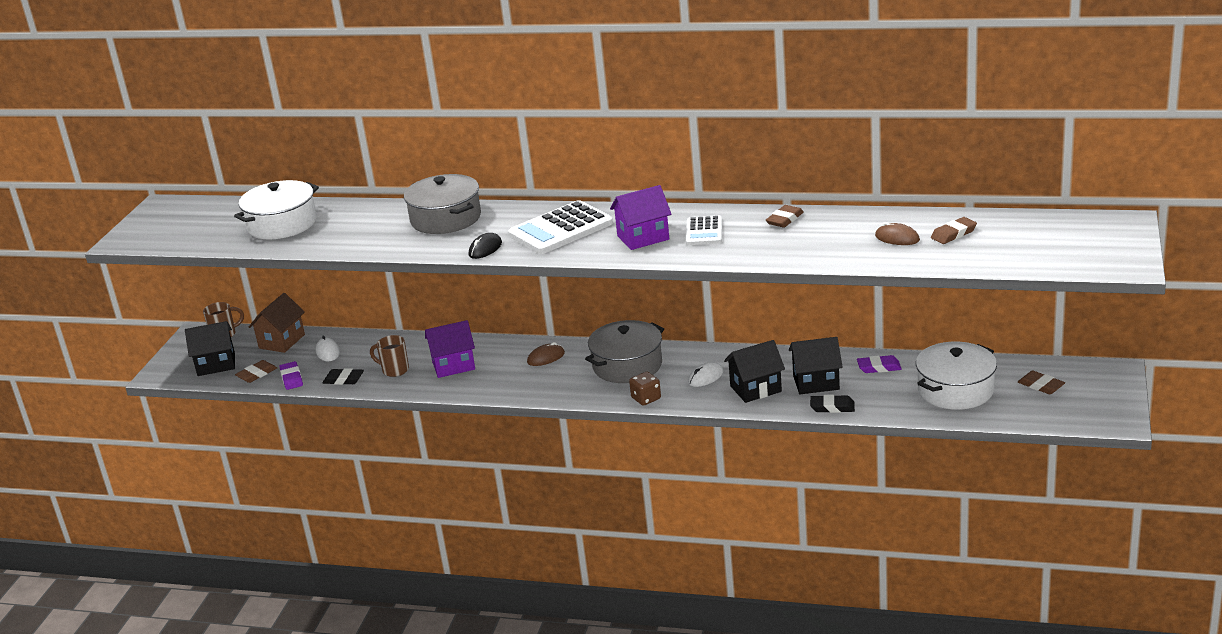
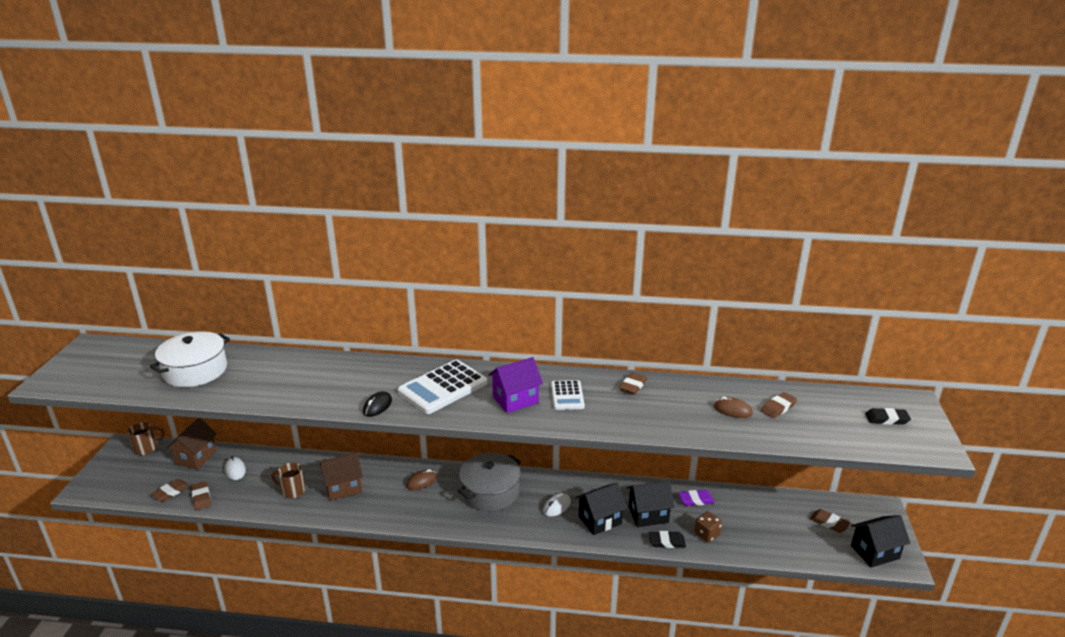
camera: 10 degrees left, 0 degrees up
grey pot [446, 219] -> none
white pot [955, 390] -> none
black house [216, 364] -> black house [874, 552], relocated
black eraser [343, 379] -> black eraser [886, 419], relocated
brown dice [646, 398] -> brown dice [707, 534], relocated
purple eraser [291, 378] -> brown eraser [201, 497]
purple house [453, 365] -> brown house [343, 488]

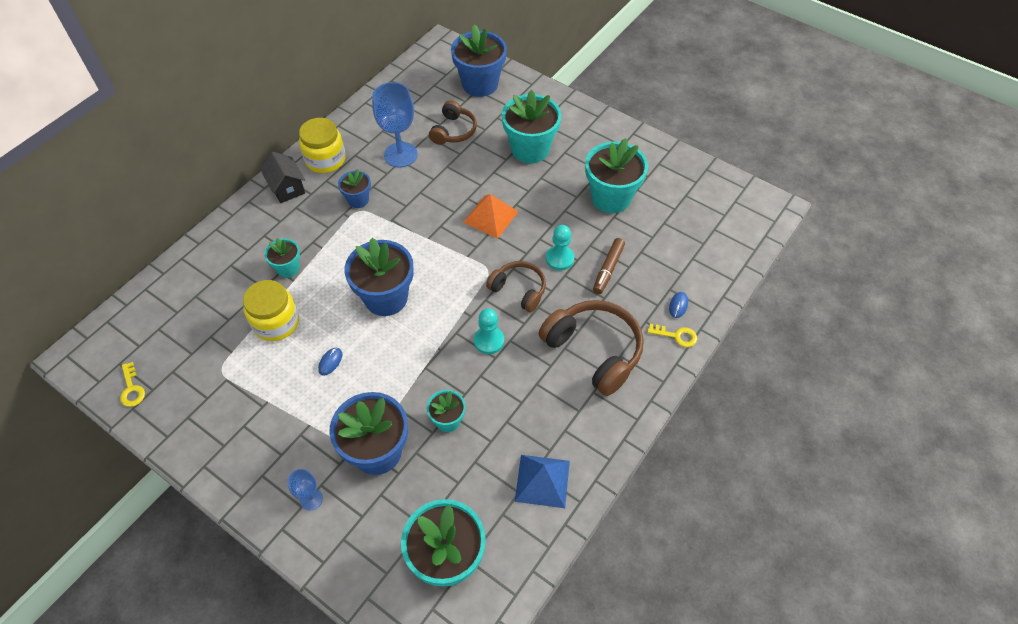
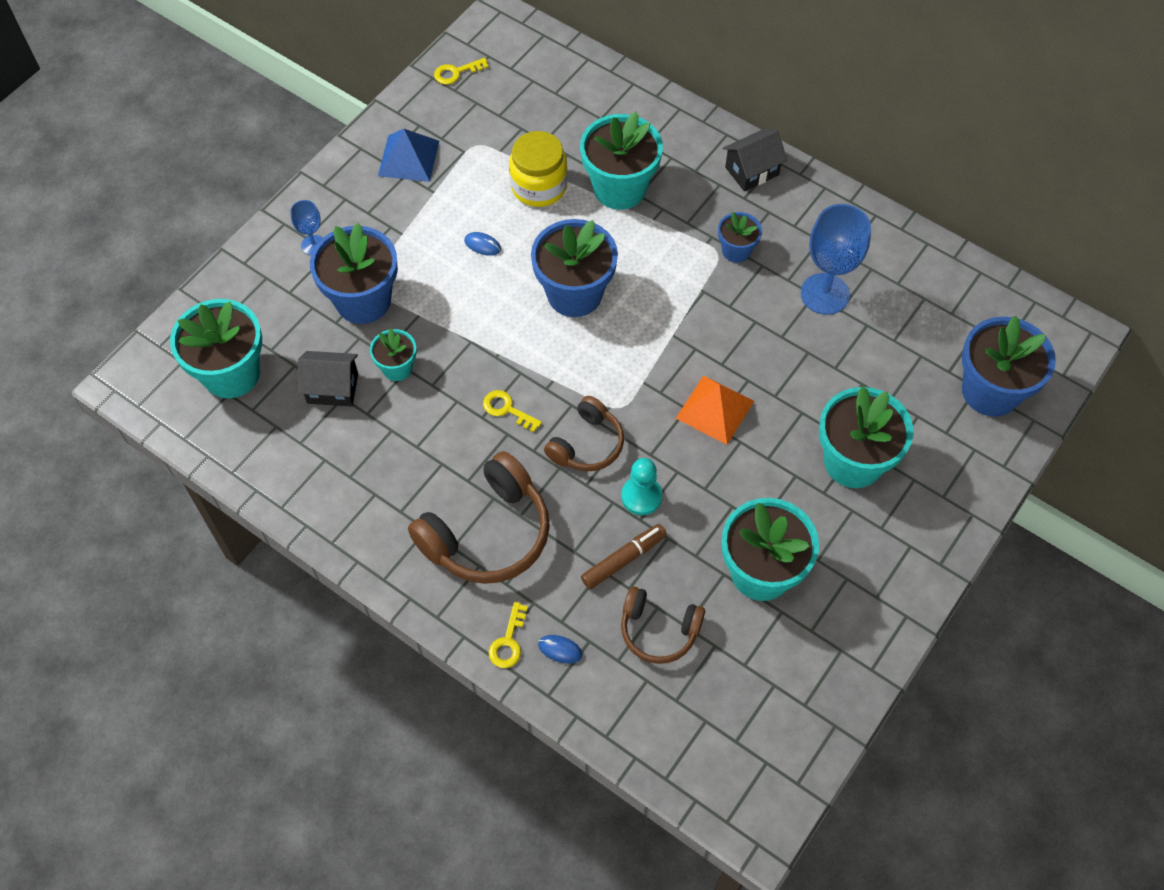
camera: 90 degrees right, 5 degrees up
yellow jar [325, 159] -> none
none -> black house [332, 388]
brown headphones [454, 131] -> brown headphones [658, 630], relocated
blue pyramid [542, 480] -> blue pyramid [408, 158], relocated
turquoise pawn [489, 341] -> yellow key [507, 409]
brown marker [608, 269] -> brown marker [623, 559], 120 degrees clockwise
turquoise flower pot [288, 268] -> turquoise flower pot [619, 188], x1.89

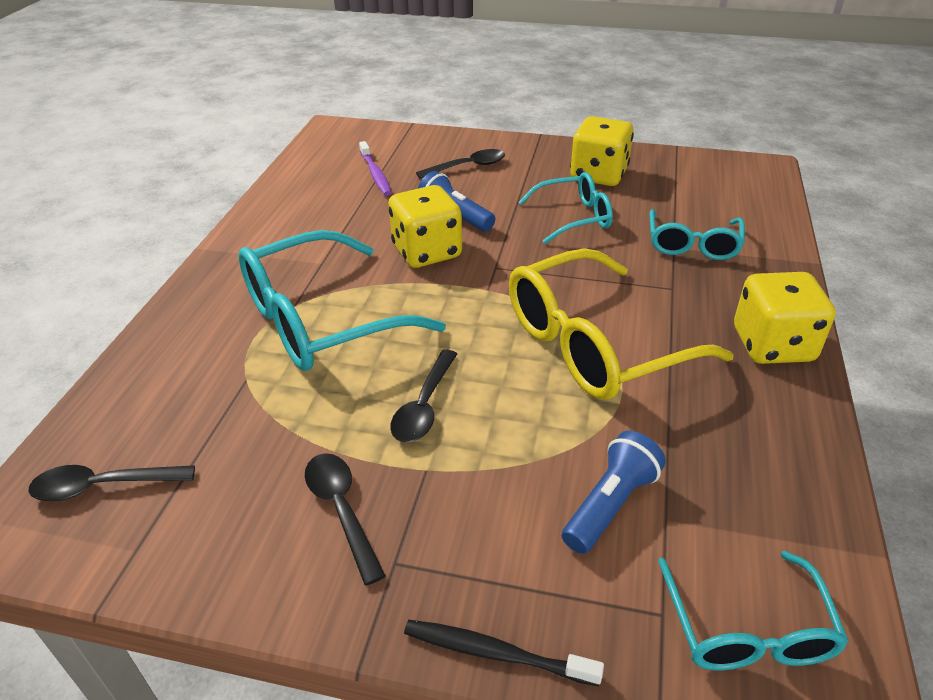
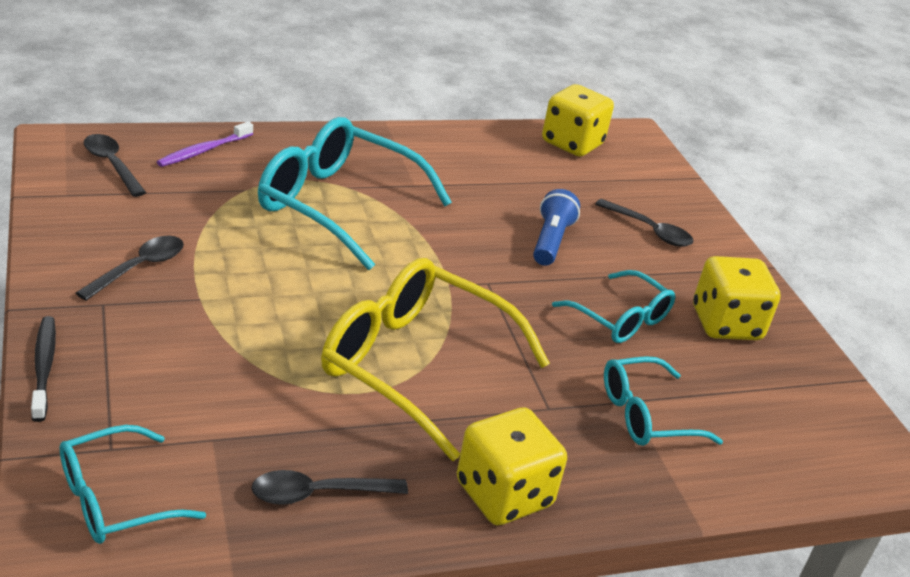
camera: 55 degrees right, 5 degrees down
blue flashlight [610, 504] -> none
purple toothbrush [375, 174] -> purple toothbrush [203, 151], relocated
yellow dice [426, 252] -> yellow dice [572, 143], relocated
black spoon [424, 406] -> black spoon [318, 494], relocated

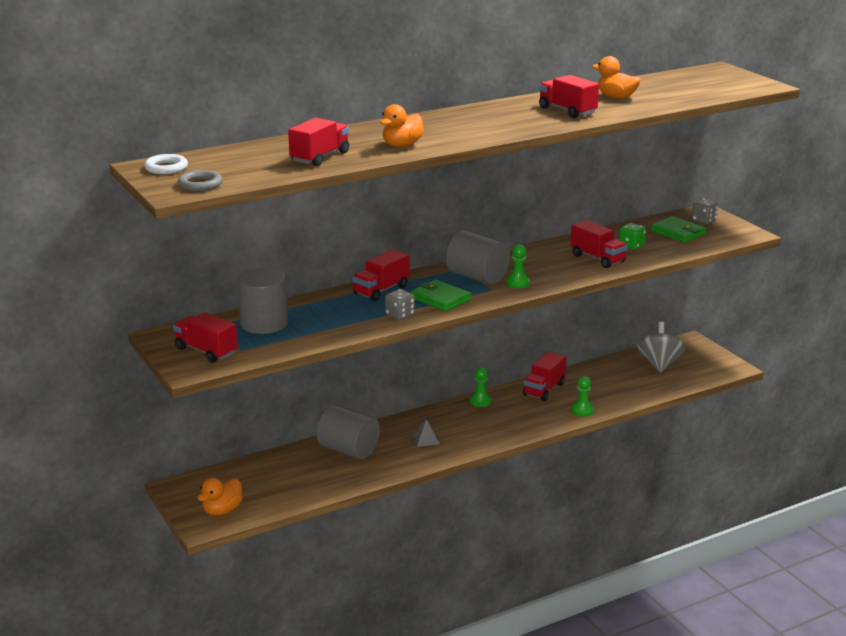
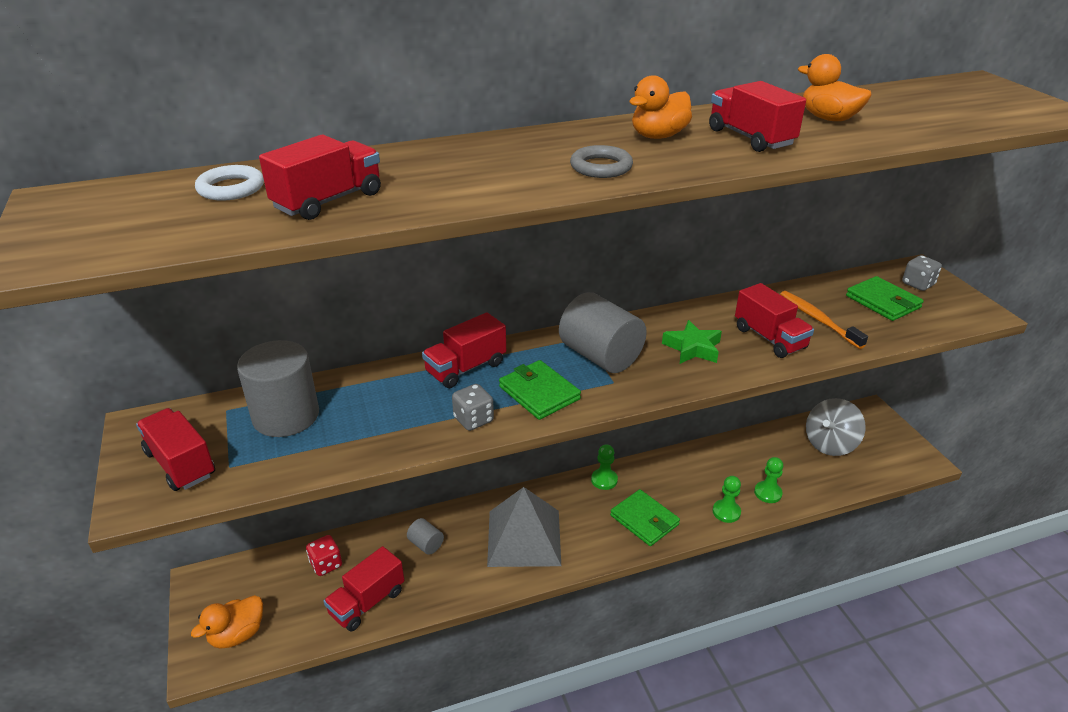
camera: 10 degrees right, 10 degrees up
none -> red dice [326, 564]
none -> green wallet [644, 520]
none -> green star [692, 348]
white ring [166, 168] -> white ring [231, 188], relocated
grey ring [200, 184] -> grey ring [601, 167], relocated
orange duck [402, 145] -> orange duck [658, 136], relocated
green pawn [518, 283] -> green pawn [768, 493], relocated
red truck [544, 389] -> red truck [367, 602], relocated
green dice [631, 246] -> orange toothbrush [818, 319]
grey spinning top [659, 364] -> grey spinning top [830, 444], 150 degrees counterclockwise
grey cylinder [348, 450] -> grey cylinder [426, 544], x0.48
grey pyramid [426, 439] -> grey pyramid [524, 537], x2.50

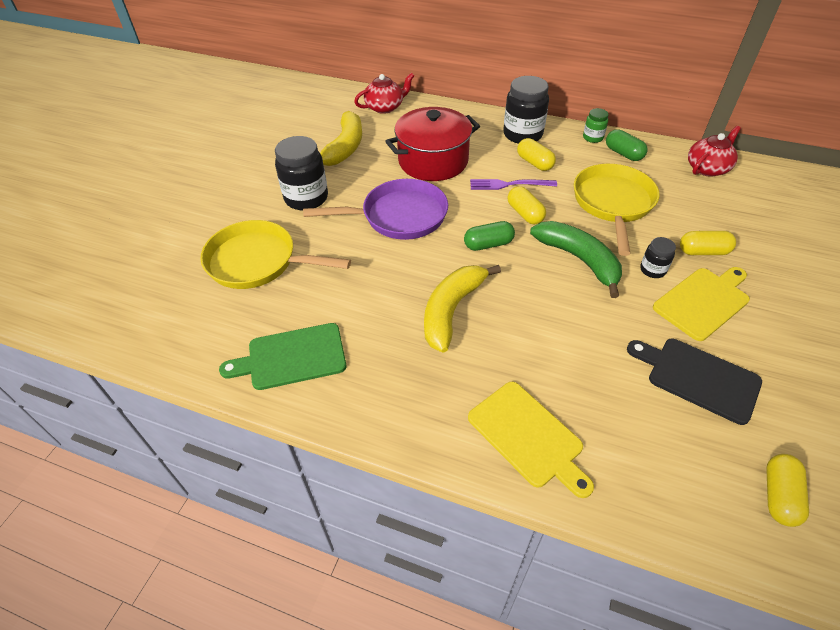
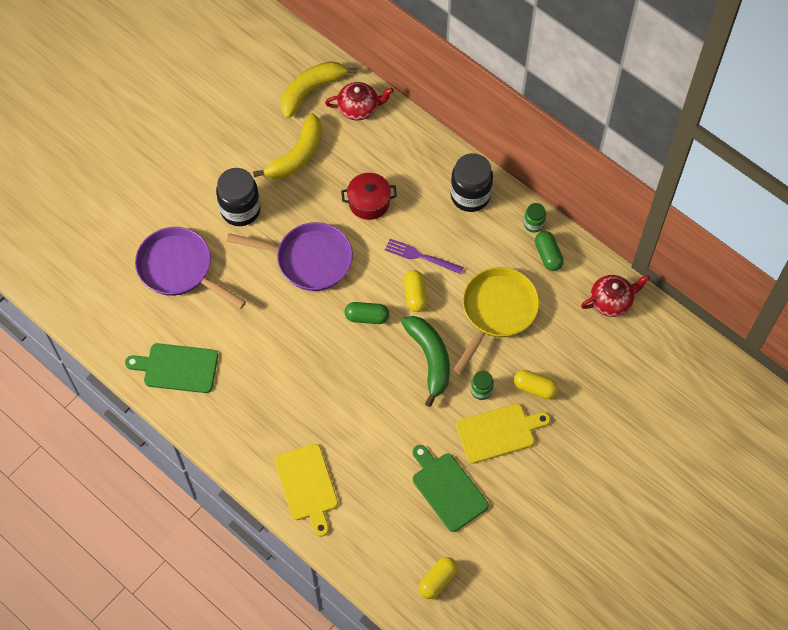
camera: 20 degrees right, 15 degrees up
yellow capsule [534, 163] -> none
yellow banana [451, 310] -> yellow banana [311, 91], relocated
yellow pan [258, 262] -> purple pan [179, 269]
black cutting board [698, 378] -> green cutting board [447, 489]
black jar [652, 270] -> green jar [481, 390]
red pot [433, 161] -> red pot [369, 202], x0.61

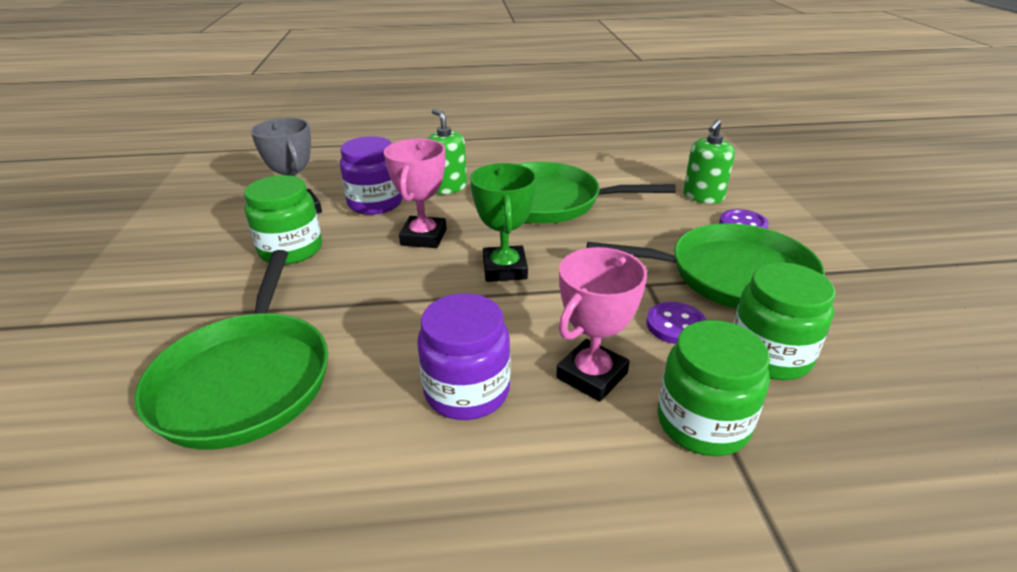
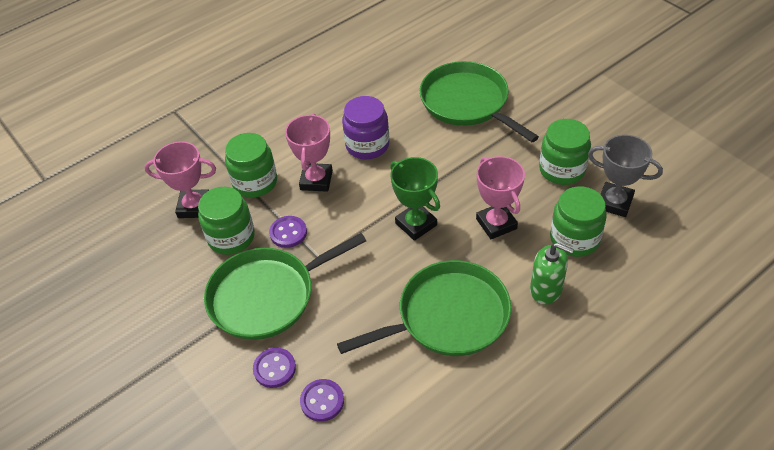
camera: 150 degrees right, 15 degrees up
none -> pink trophy [194, 207]
green soap dispenser [703, 196] -> purple button [322, 401]
purple jar [375, 203] -> green jar [574, 239]

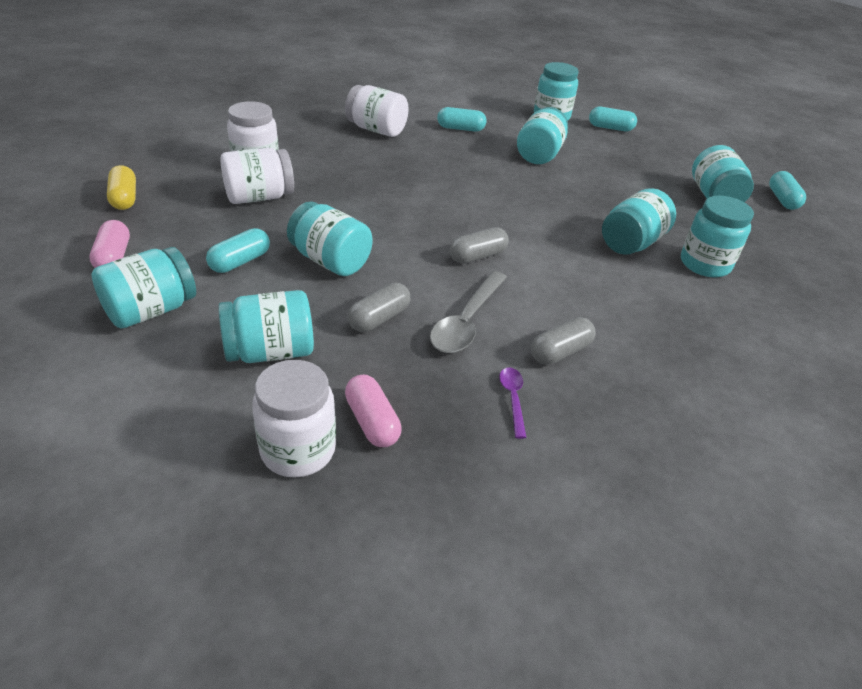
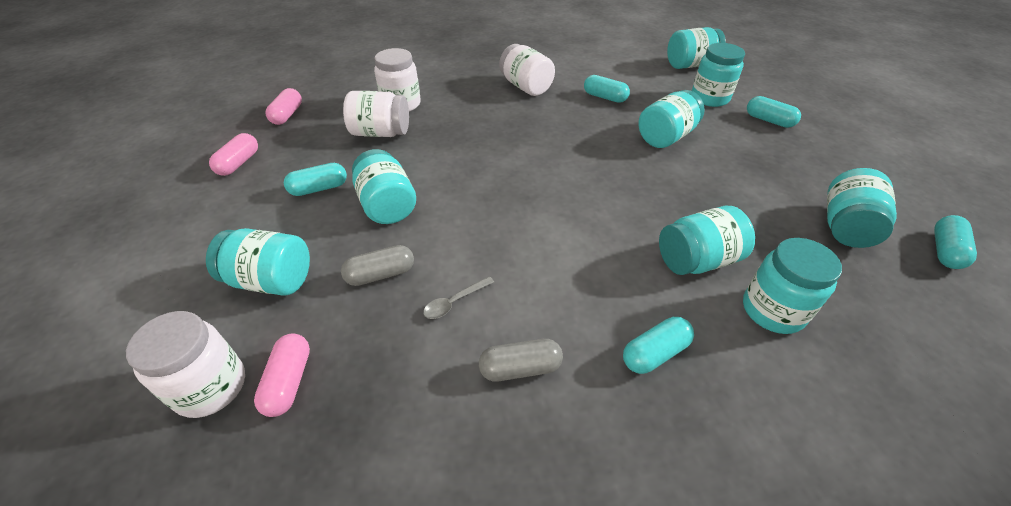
camera: 30 degrees right, 5 degrees up
grey capsule [477, 256] -> none
purple spoon [513, 399] -> none
none -> turquoise capsule [655, 353]
turquoise jar [151, 310] -> turquoise jar [690, 65], relocated
yellow capsule [124, 198] -> pink capsule [287, 115]
grey spoon [466, 321] -> grey spoon [454, 302], x0.53

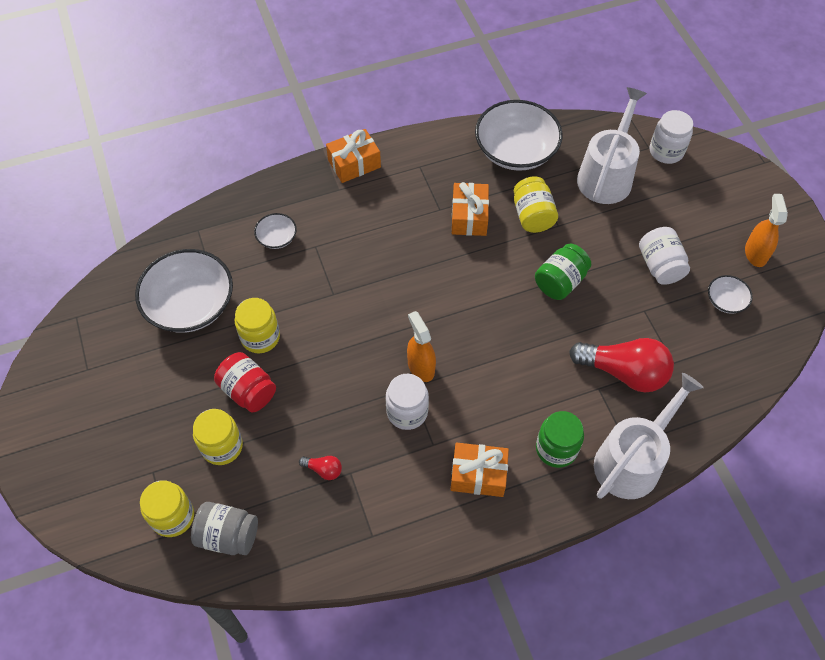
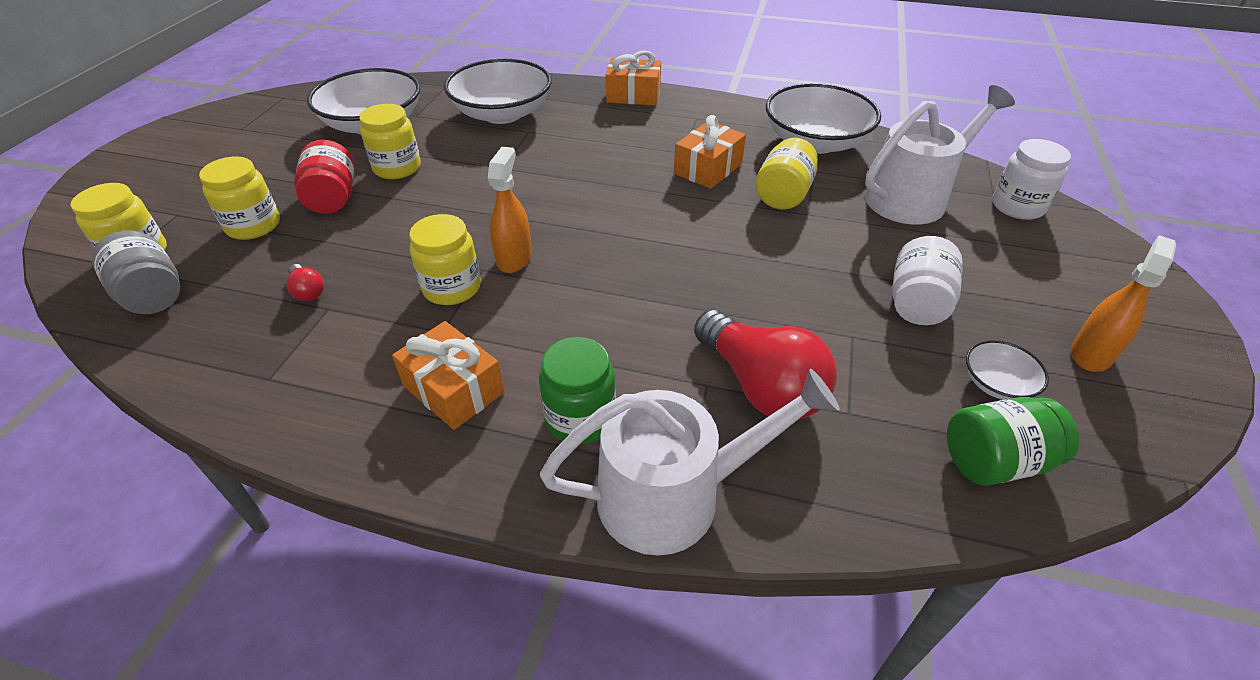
camera: 35 degrees right, 15 degrees down
green jar [560, 282] -> green jar [994, 461], relocated
white jar [407, 412] -> yellow jar [452, 288]
white bowl [277, 238] -> white bowl [502, 113], x2.16

